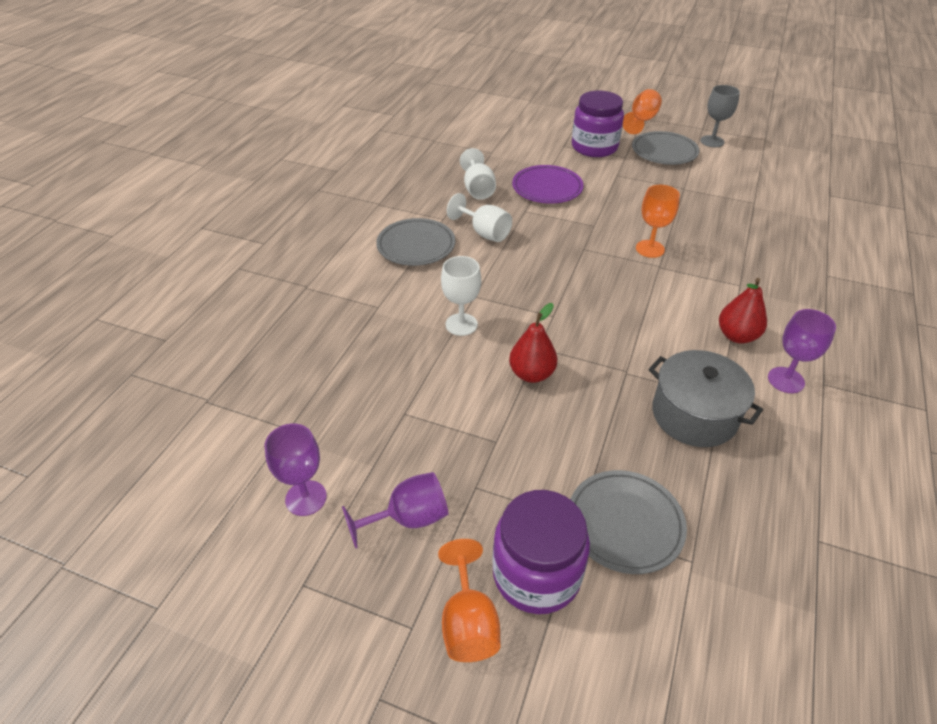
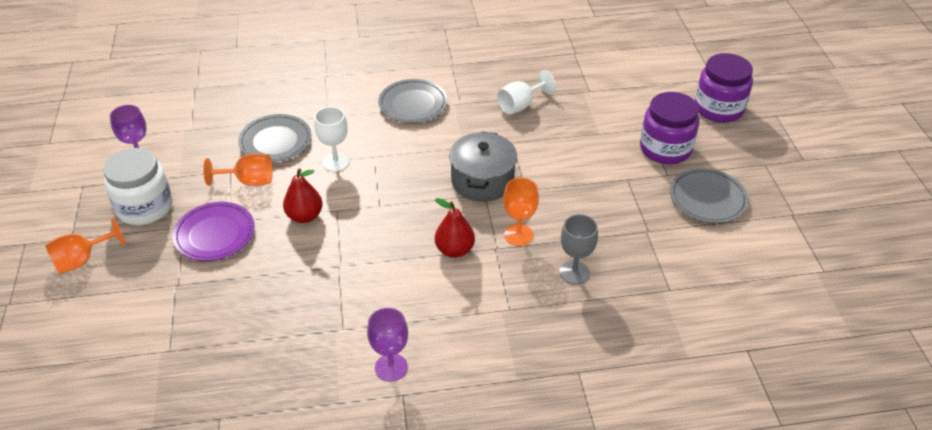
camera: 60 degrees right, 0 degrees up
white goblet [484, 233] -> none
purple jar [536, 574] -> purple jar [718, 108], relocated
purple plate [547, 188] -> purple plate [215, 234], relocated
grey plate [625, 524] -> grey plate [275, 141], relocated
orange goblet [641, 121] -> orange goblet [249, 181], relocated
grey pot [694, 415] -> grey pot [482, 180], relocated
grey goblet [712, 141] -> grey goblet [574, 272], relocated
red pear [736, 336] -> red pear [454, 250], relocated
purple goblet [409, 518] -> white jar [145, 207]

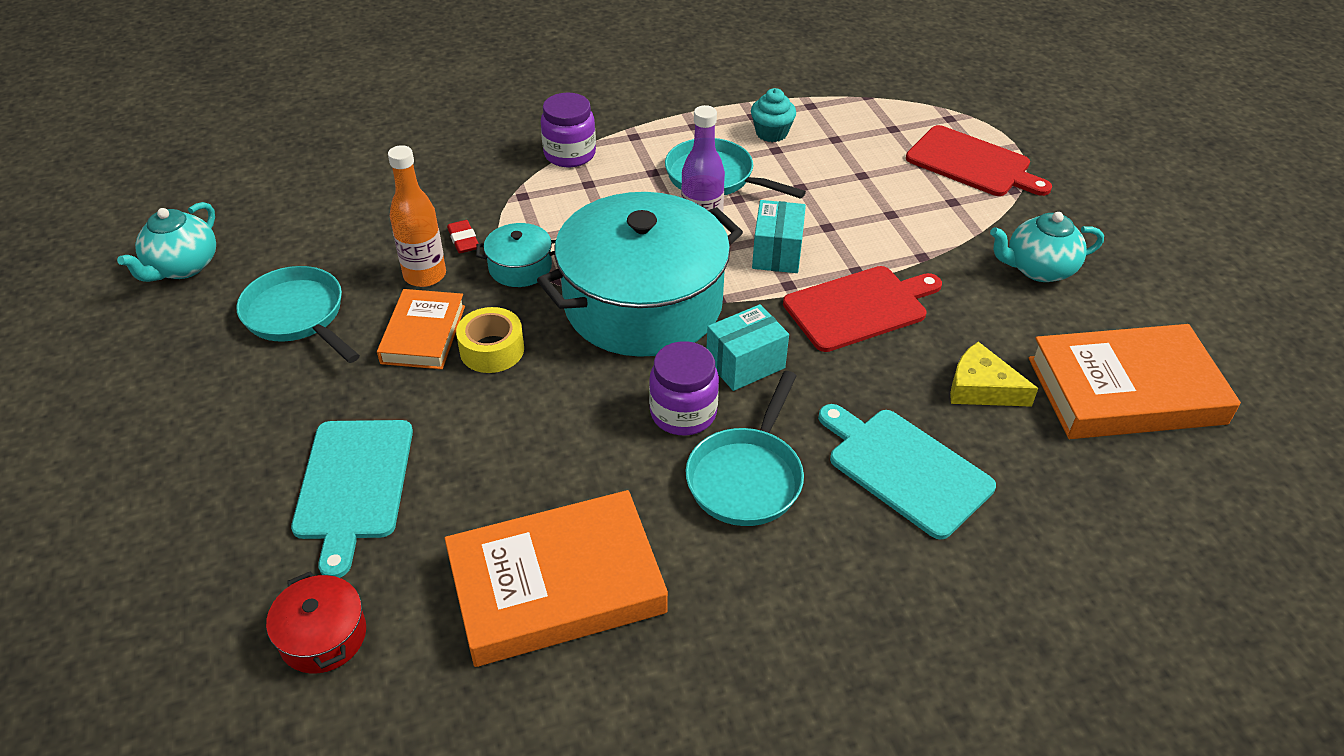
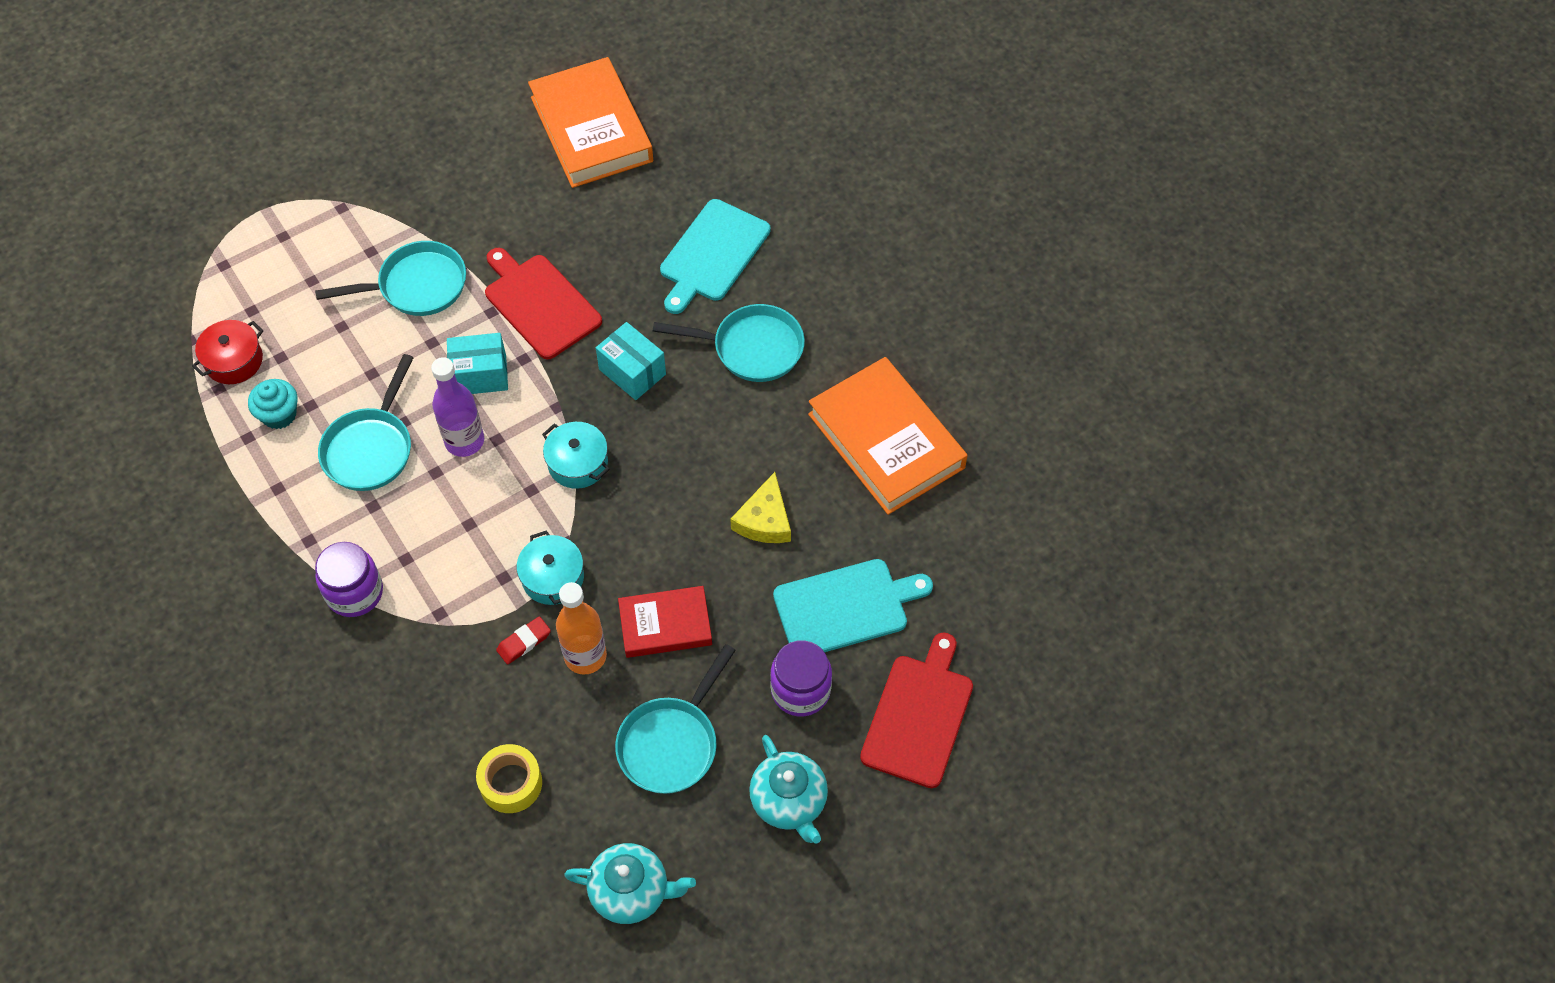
camera: 105 degrees left, 15 degrees up
none -> turquoise pan [417, 286]
red pot [323, 636] -> red pot [234, 361], relocated
yellow tape [492, 350] -> yellow tape [511, 783], relocated
purple jar [683, 413] -> purple jar [800, 690], relocated
red cutting board [972, 163] -> red cutting board [919, 715], relocated
yellow cheese [981, 388] -> yellow cheese [764, 520], relocated
turquoise teapot [1038, 269] -> turquoise teapot [789, 801], relocated
orange book [423, 334] -> red book [665, 625]
turquoise pot [643, 304] -> turquoise pot [578, 463], x0.41

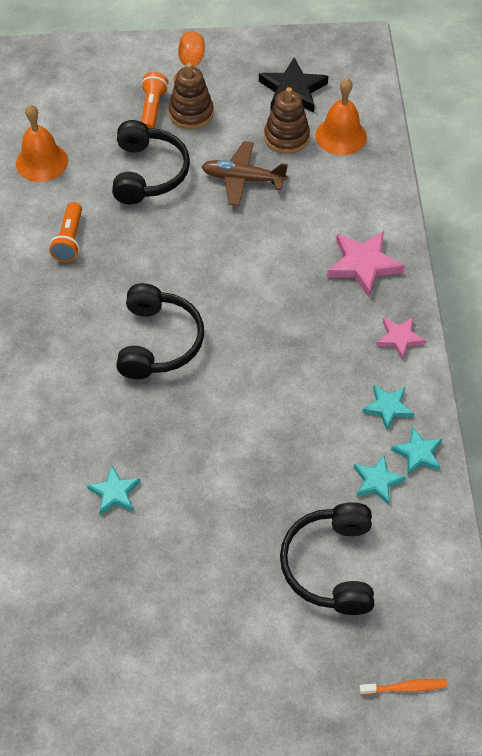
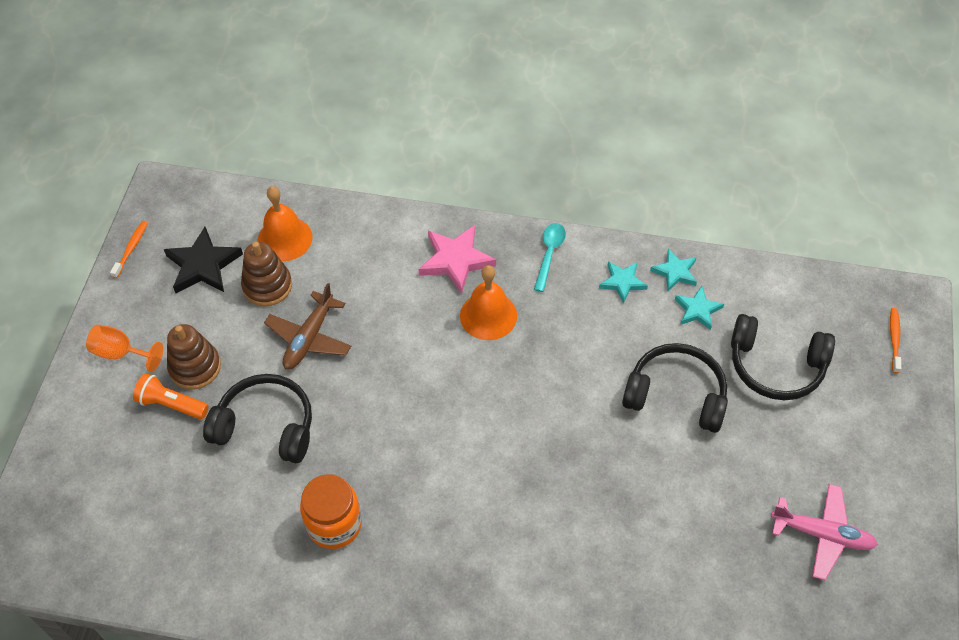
camera: 75 degrees left, 0 degrees up
turquoise star [114, 493] -> none
none -> orange toothbrush [131, 249]
none -> pink plane [822, 534]
orange bell [42, 162] -> orange bell [488, 315], relocated
black headphones [158, 342] -> black headphones [676, 395], relocated
orange flashlight [69, 240] -> orange jar [334, 524]
pink star [399, 338] -> turquoise spoon [549, 254]

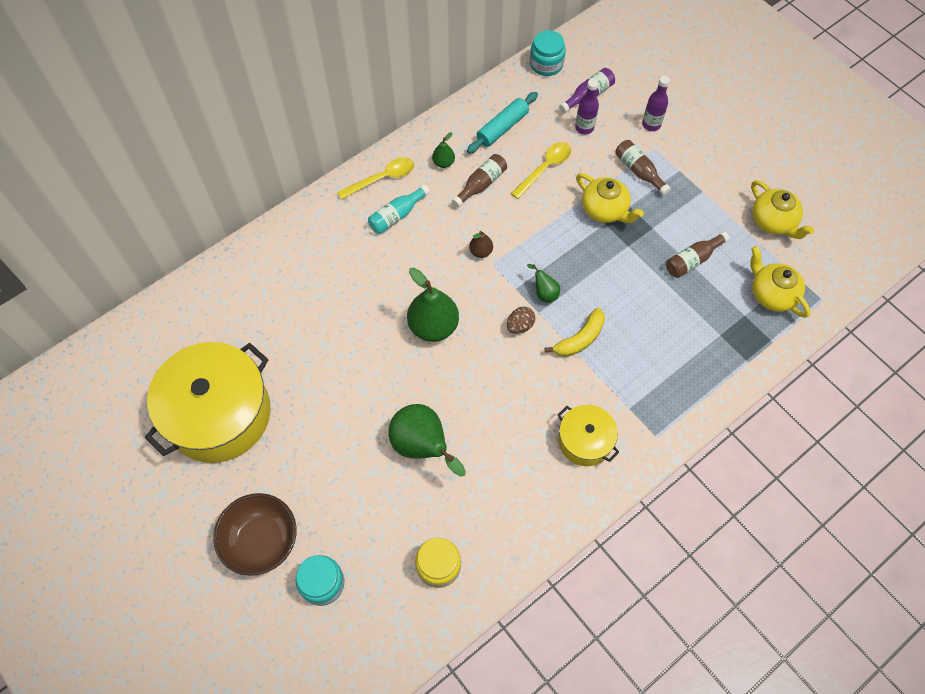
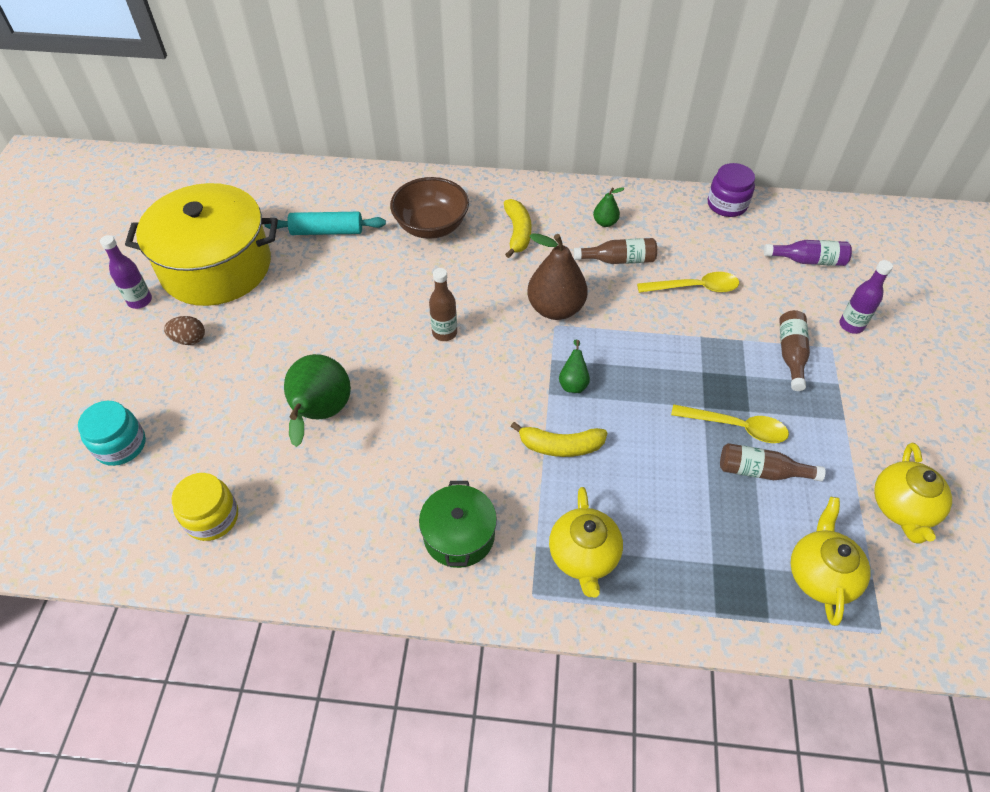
camera: 45 degrees right, 10 degrees down
turquoise jar [546, 64] -> none
none -> purple jar [727, 204]
brown bowl [261, 540] -> brown bowl [431, 226], relocated
yellow spoon [382, 178] -> yellow spoon [736, 427], relocated
turquoise rolling pin [502, 128] -> turquoise rolling pin [327, 231], relocated
brown egg [520, 326] -> brown egg [189, 339], relocated
purple bottle [584, 127] -> purple bottle [140, 301], relocated
yellow teapot [605, 210] -> yellow teapot [583, 556], relocated
turquoise bottle [397, 215] -> yellow banana [517, 233]
green pear [433, 326] -> brown bottle [444, 333]
yellow pot [585, 441] -> green pot [459, 535]
brown pear [481, 251] -> brown pear [555, 308], x2.06

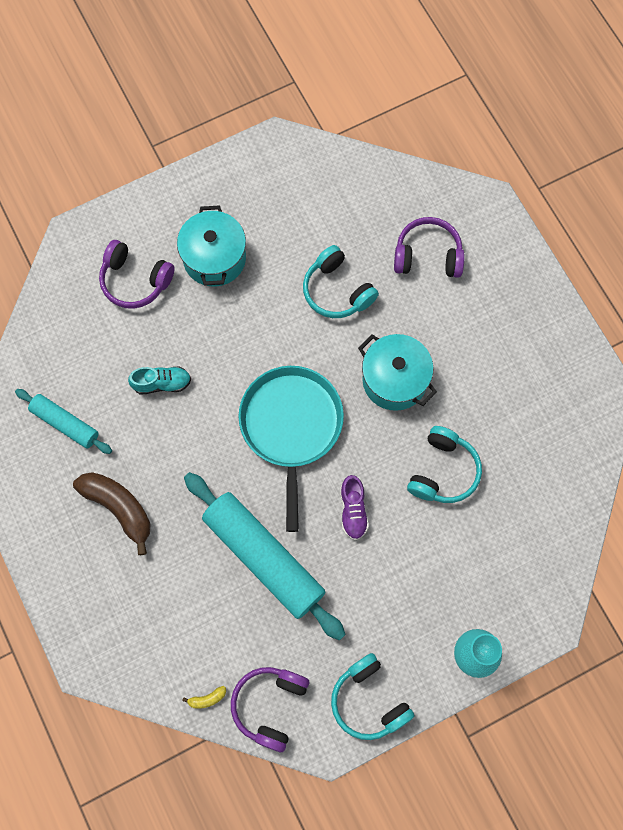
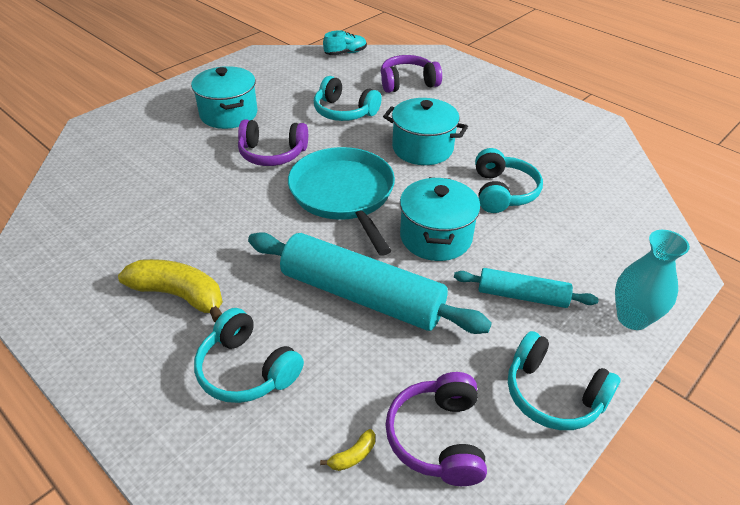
camera: 20 degrees left, 30 degrees down
none -> turquoise headphones [247, 369]
turquoise rolling pin [65, 423] -> turquoise rolling pin [522, 296], relocated
purple headphones [135, 280] -> purple headphones [272, 153], relocated
turquoise shoe [162, 383] -> turquoise shoe [345, 53], relocated
purple shoe [353, 510] -> turquoise pot [436, 237]
brown banana [119, 508] -> yellow banana [179, 295]

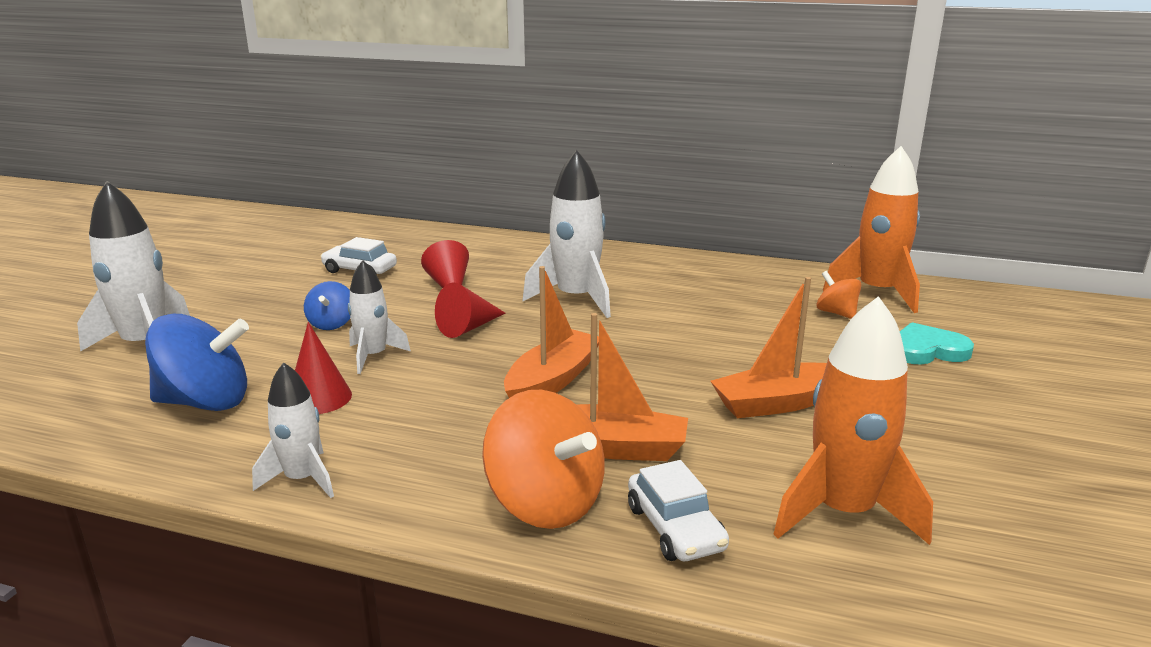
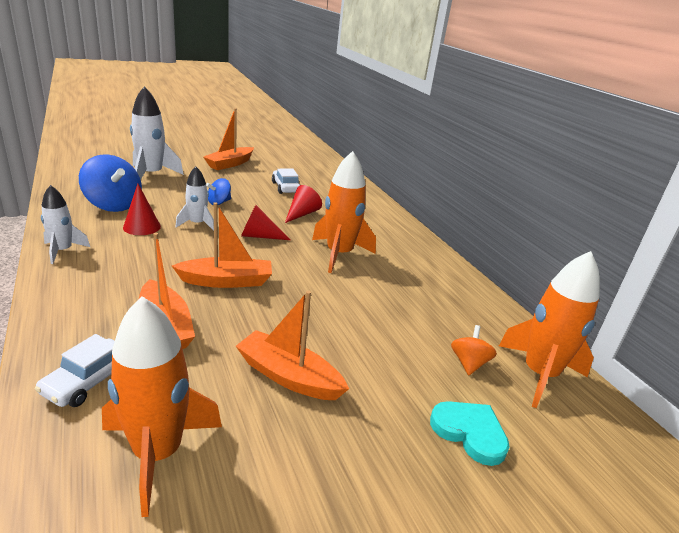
camera: 45 degrees right, 5 degrees up
orange spinning top [545, 503] -> none
none -> orange boat [230, 164]
white rocket [576, 299] -> orange rocket [339, 254]

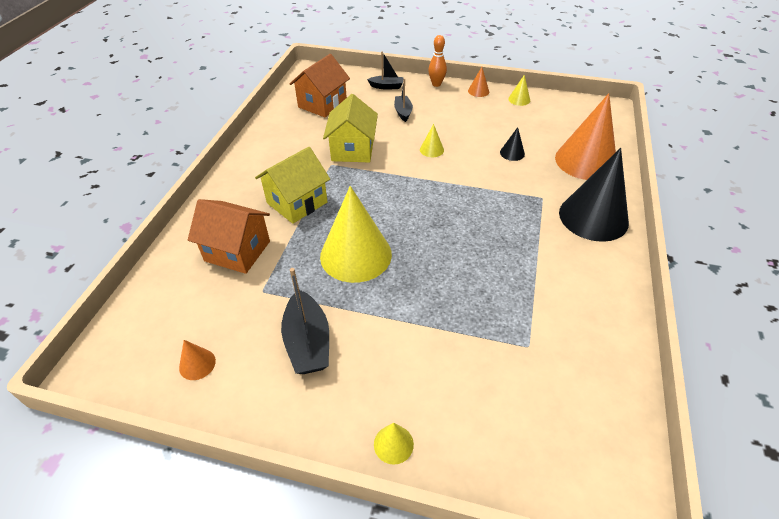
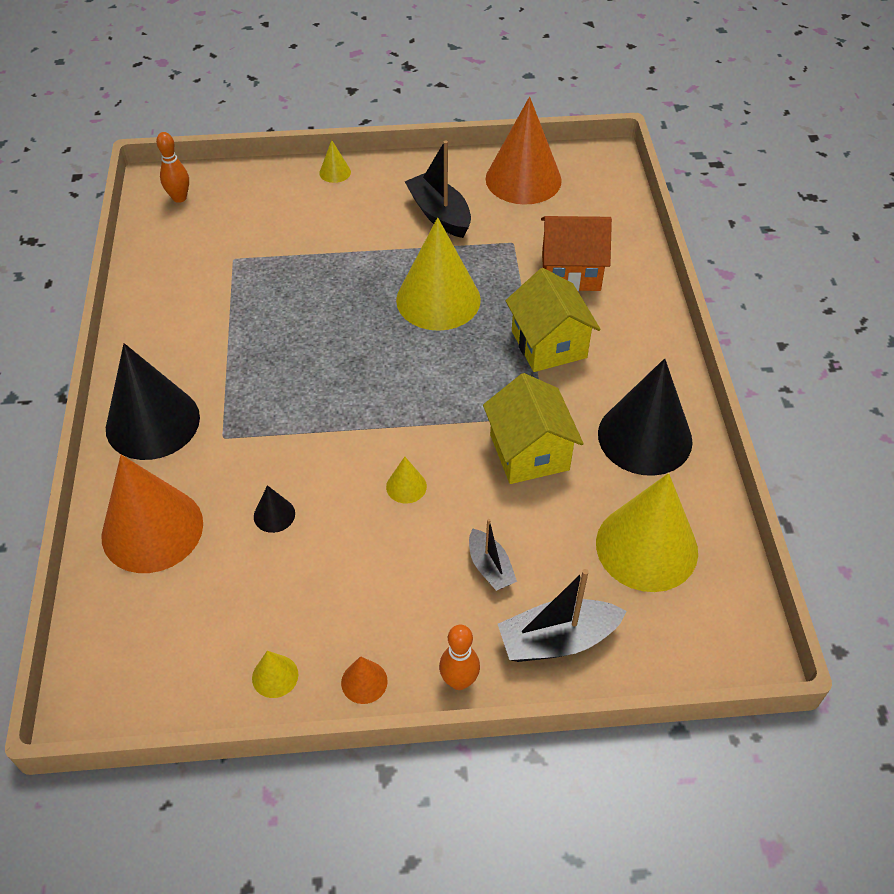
camera: 160 degrees right, 5 degrees up
none -> orange bowling pin [179, 198]
none -> black cone [645, 437]
orange house [322, 104] -> yellow cone [646, 547]
yellow house [297, 202] -> yellow house [549, 344], 45 degrees counterclockwise
orange cone [197, 364] -> orange cone [523, 179], x2.40
black boat [386, 86] -> black boat [557, 640], x1.65

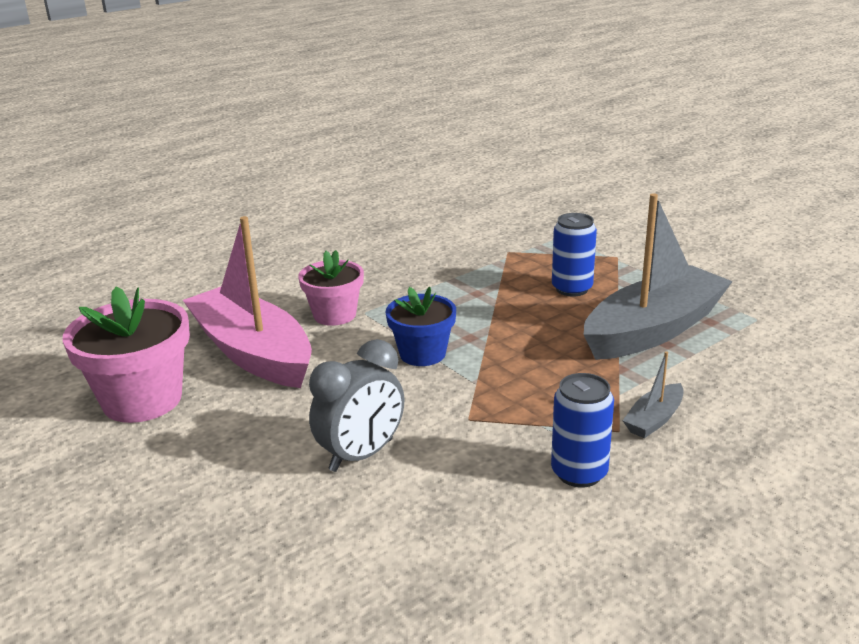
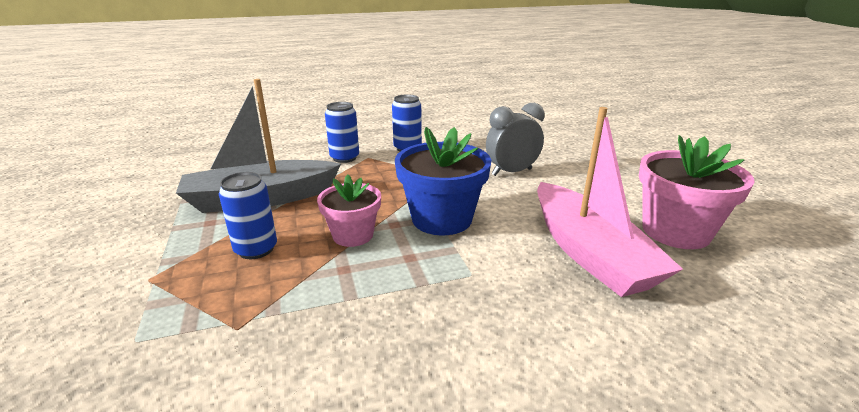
camera: 160 degrees left, 0 degrees up
pink flower pot [334, 315] -> pink flower pot [353, 235], relocated
grey boat [654, 419] -> blue can [344, 158]
blue flower pot [422, 354] -> blue flower pot [442, 219], x1.57

